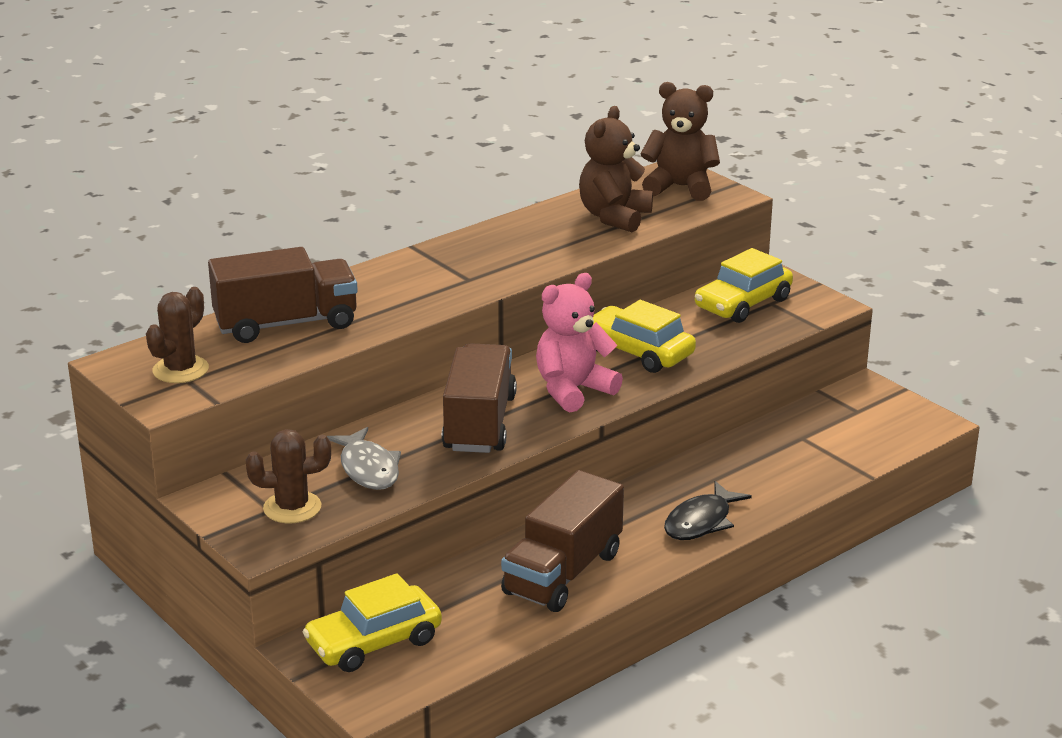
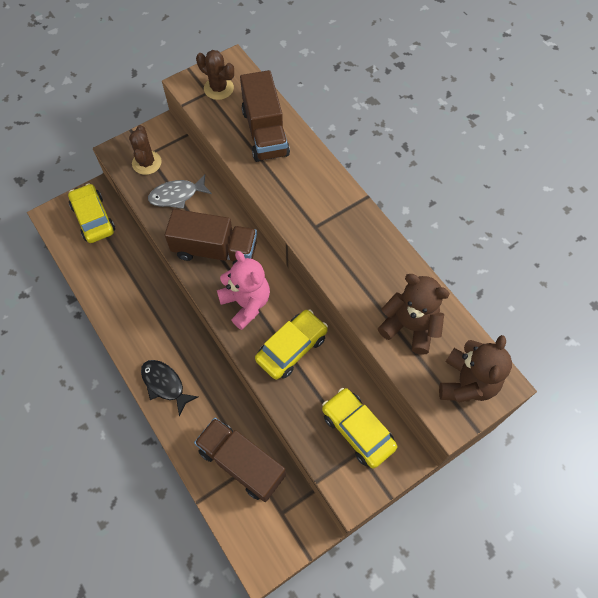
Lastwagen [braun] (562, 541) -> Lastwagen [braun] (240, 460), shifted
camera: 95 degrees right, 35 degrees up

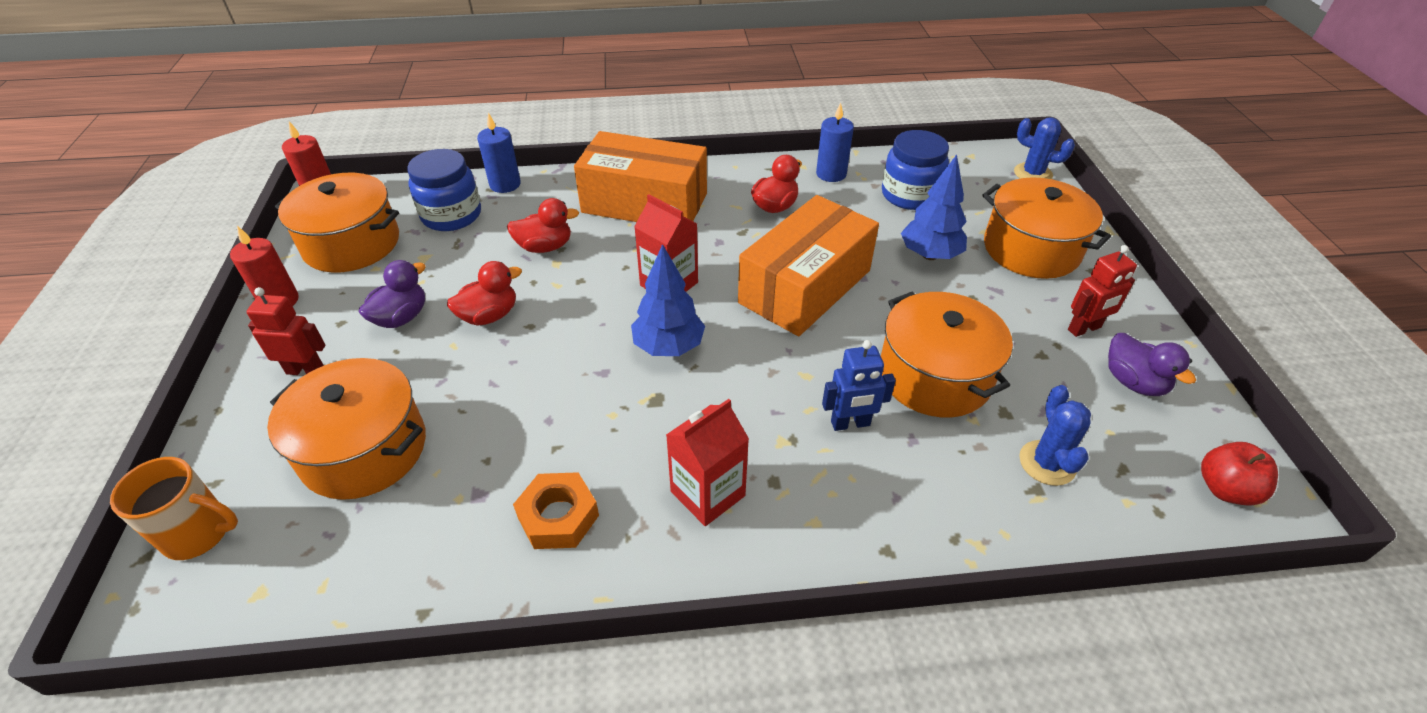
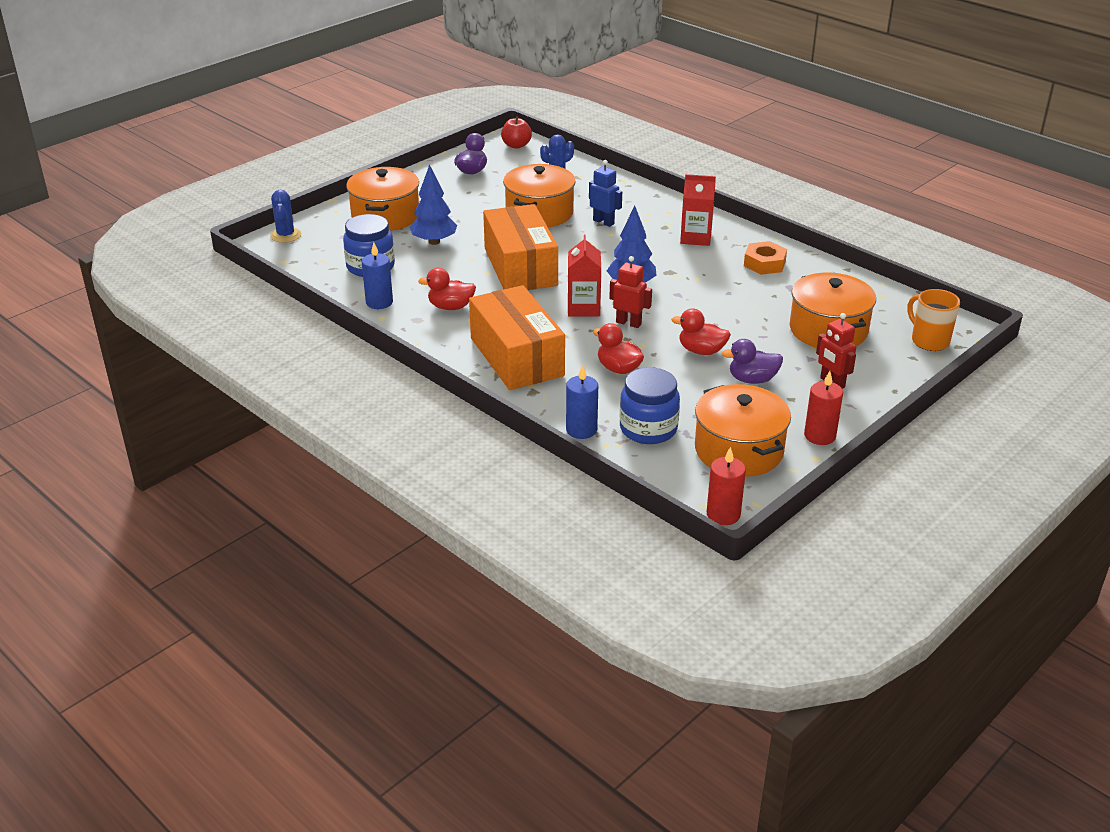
Roboter [rot] (1102, 291) -> Roboter [rot] (630, 292), shifted
Schachtel [orange] (808, 265) -> Schachtel [orange] (520, 247), 75 degrees clockwise
camera: 130 degrees left, 10 degrees down

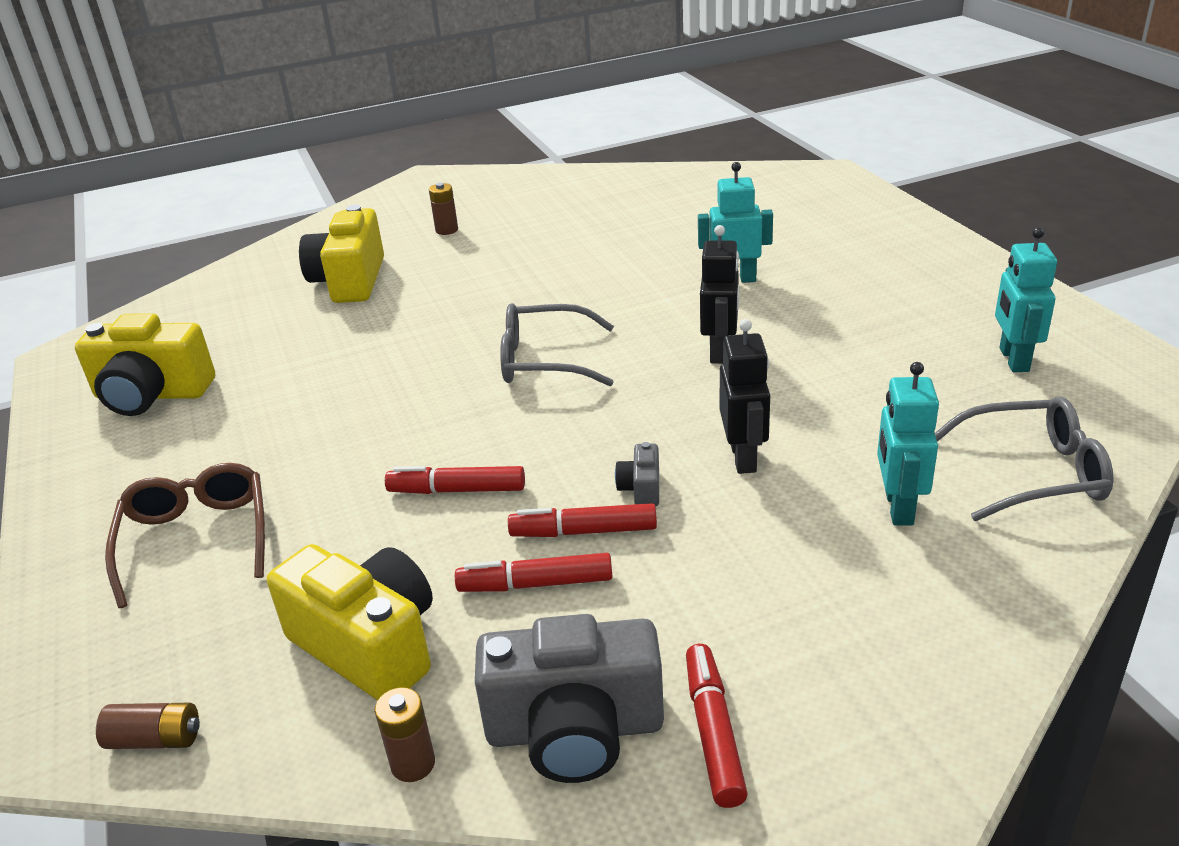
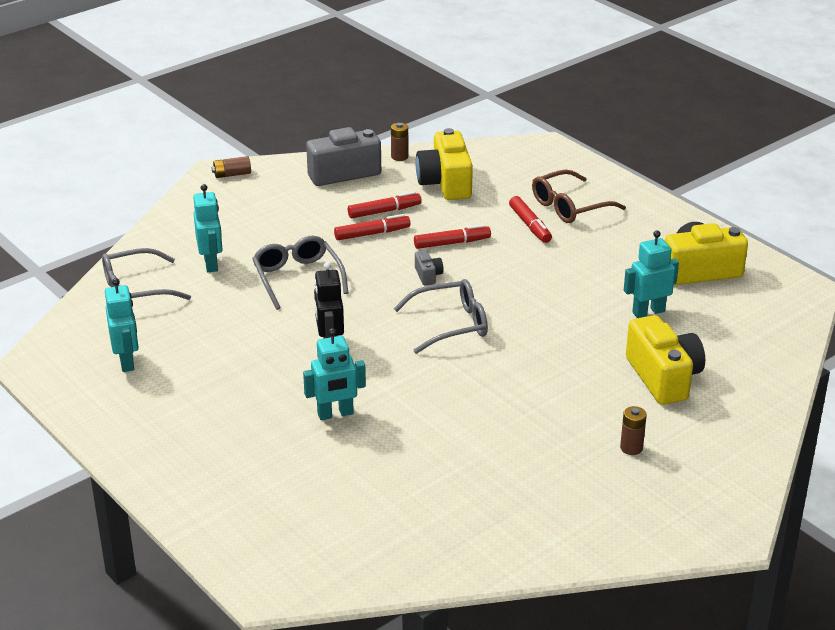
none -> Roboter [türkis] (651, 274)
Batterie [braun] (148, 726) -> Batterie [braun] (231, 167), shifted
Kamera [grau] (637, 474) -> Kamera [grau] (429, 267), shifted
Filzstift [rot] (717, 726) -> Filzstift [rot] (530, 219), shifted
Roboter [schwarz] (745, 396) -> Brille [grau] (300, 273)
Brille [braun] (185, 535) -> Brille [braun] (579, 196), 90 degrees clockwise
Kamera [gelb] (350, 622) -> Kamera [gelb] (444, 164), 60 degrees clockwise
camera: 160 degrees right, 0 degrees up

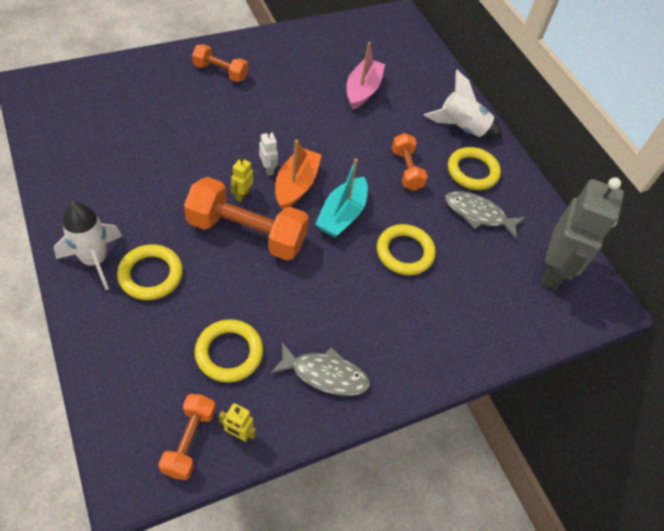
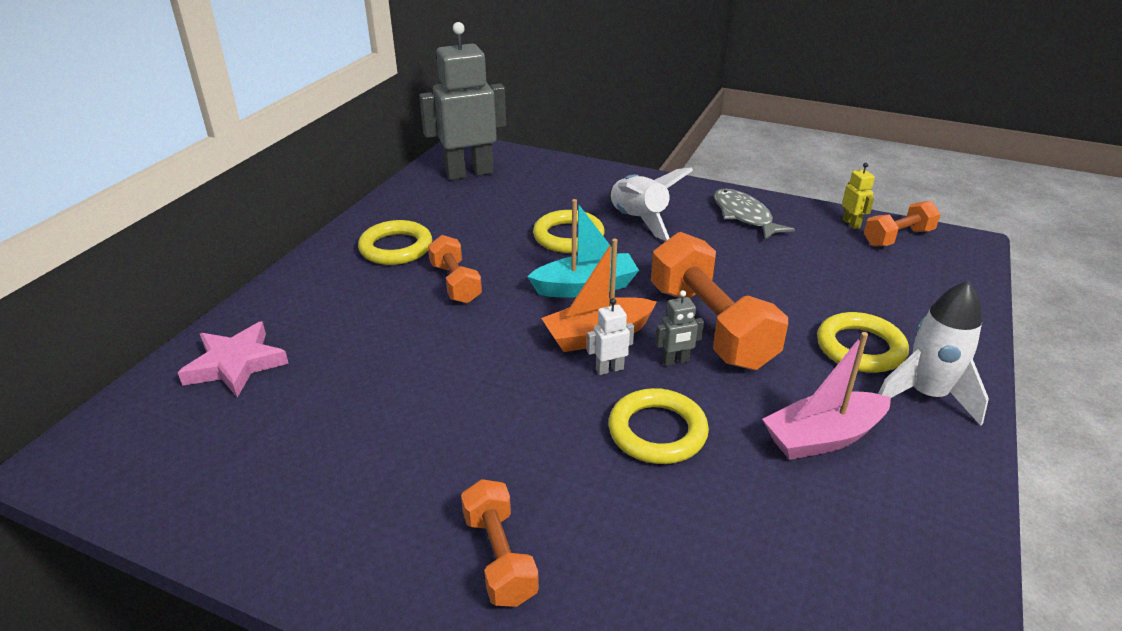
Fisch [grau] (485, 215) -> none
none -> Stern [rosa] (233, 359)
Ring [gelb] (229, 351) -> Ring [gelb] (659, 426), shifted
Boot [rosa] (366, 76) -> Boot [rosa] (826, 396), shifted
Rakete [weiß] (463, 104) -> Rakete [weiß] (651, 204), shifted
Roboter [gelb] (242, 179) -> Roboter [grau] (679, 328)
Roboter [weiß] (268, 153) -> Roboter [weiß] (610, 336), 45 degrees clockwise
Hantel [orange] (410, 162) -> Hantel [orange] (455, 269), 60 degrees counterclockwise
camera: 125 degrees left, 20 degrees down

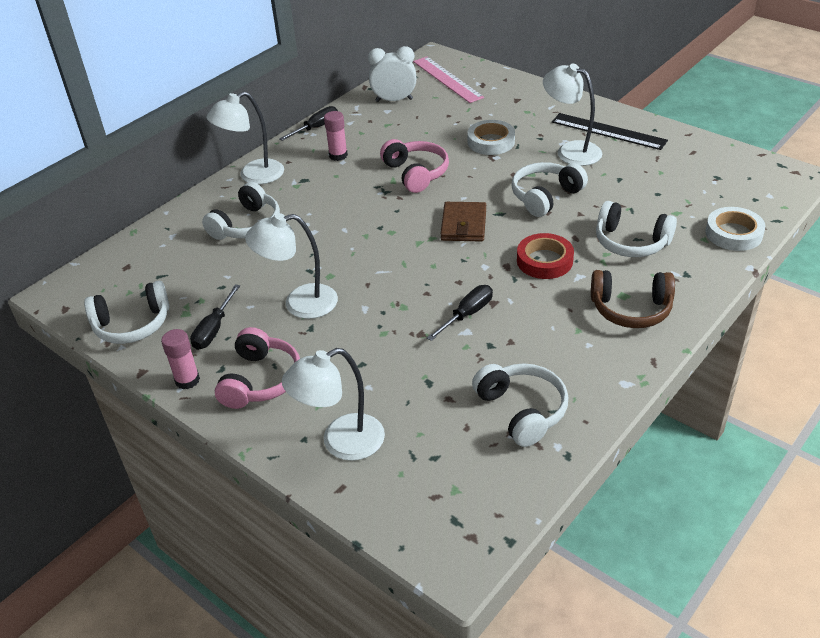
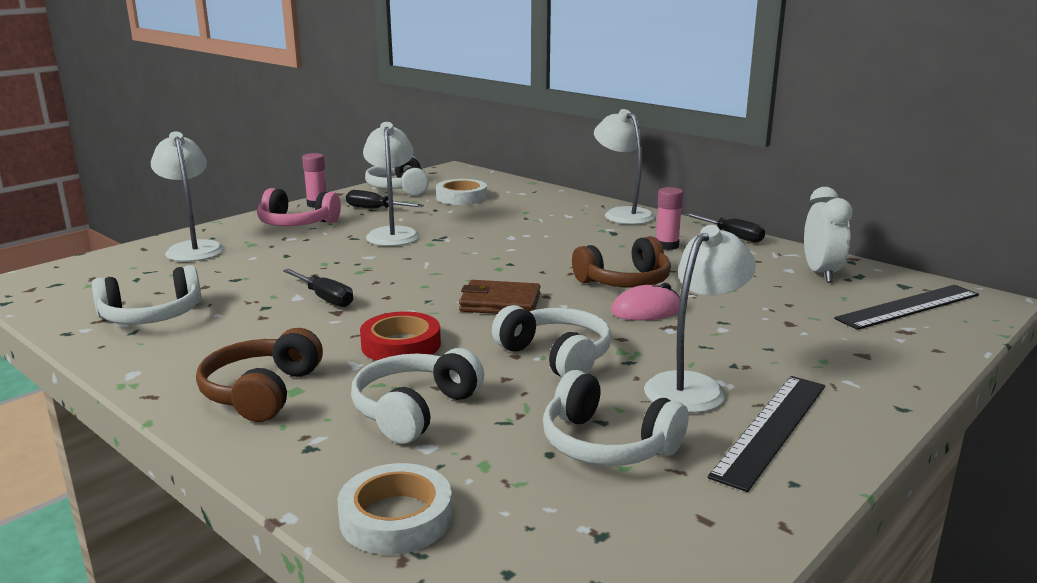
none -> Computermaus [rosa] (645, 302)
Kopfhörer [weiß] (241, 211) -> Kopfhörer [weiß] (616, 418), shifted
Klebeband [weiß] (491, 137) -> Klebeband [weiß] (461, 192), shifted
Kopfhörer [rosa] (414, 166) -> Kopfhörer [braun] (621, 262)
Lineal [rosa] (448, 80) -> Lineal [schwarz] (906, 307)
camera: 90 degrees right, 20 degrees down

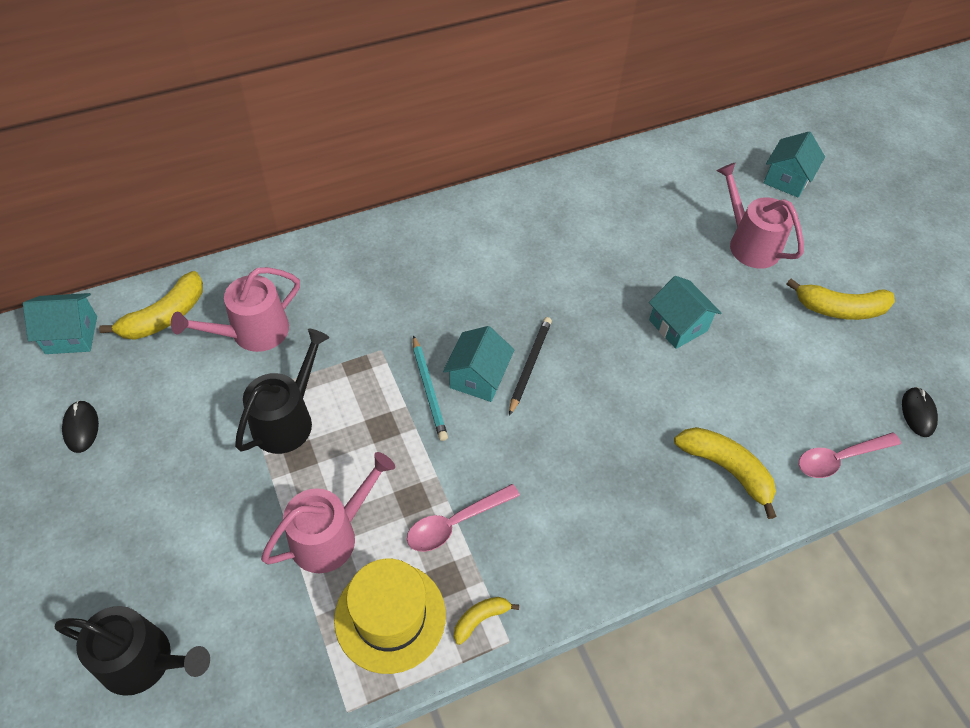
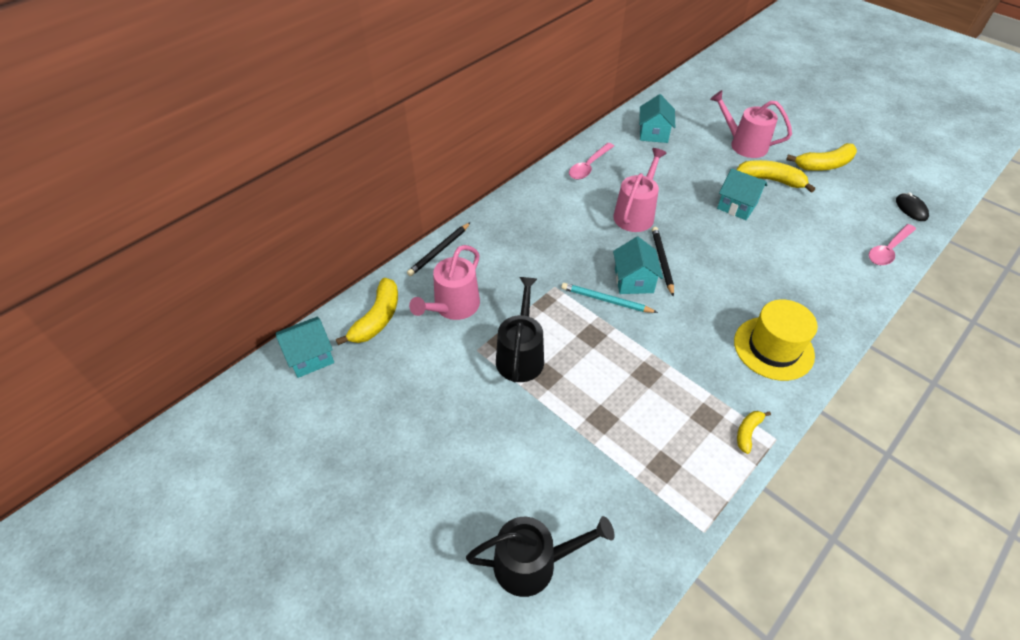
Computermaus [schwarz] (80, 426) -> none
none -> Bleistift [schwarz] (439, 249)
Gießkanne [rosa] (328, 512) -> Gießkanne [rosa] (640, 190), shifted
Hut [gelb] (390, 616) -> Hut [gelb] (776, 340), shifted
Löffel [rosa] (463, 518) -> Löffel [rosa] (591, 161), shifted
Banane [gelb] (725, 473) -> Banane [gelb] (776, 176), shifted
Haus [türkis] (794, 164) -> Haus [türkis] (657, 118), shifted
Bleistift [türkis] (430, 388) -> Bleistift [türkis] (609, 298), 150 degrees clockwise
camera: 20 degrees left, 5 degrees down

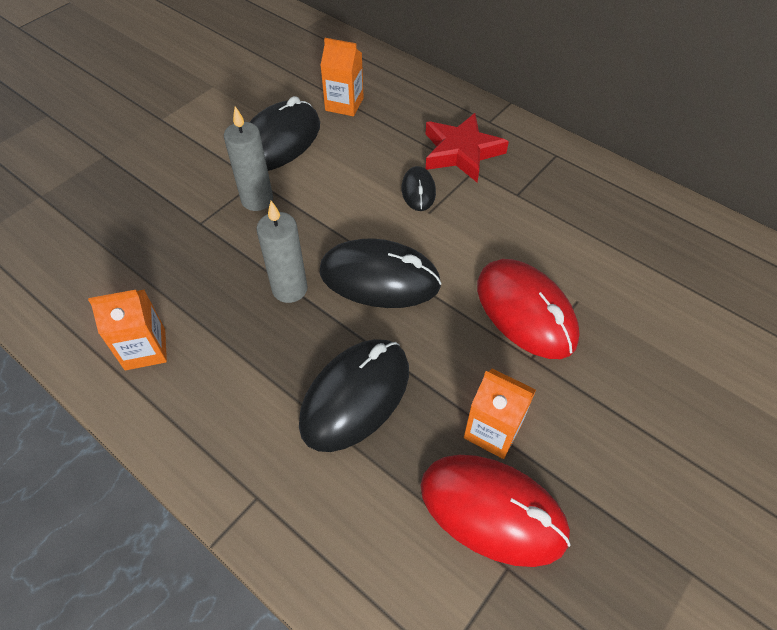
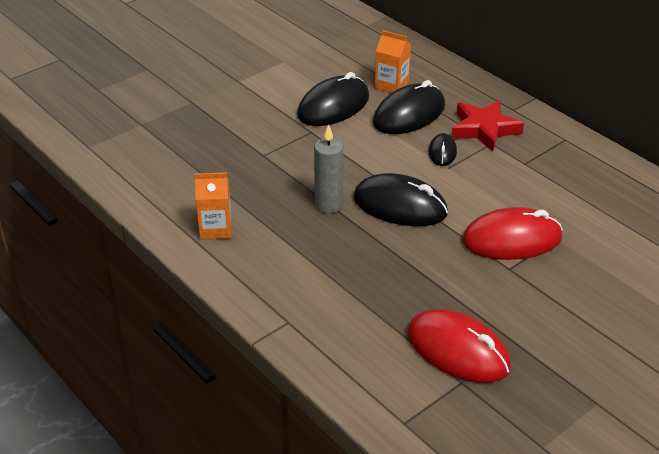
Kerze [grau] (248, 158) -> none
Getränkekarton [orange] (500, 413) -> none
Computermaus [schwarz] (354, 395) -> Computermaus [schwarz] (409, 107), shifted
Computermaus [rot] (528, 309) -> Computermaus [rot] (512, 233), 75 degrees counterclockwise
camera: 10 degrees right, 15 degrees down

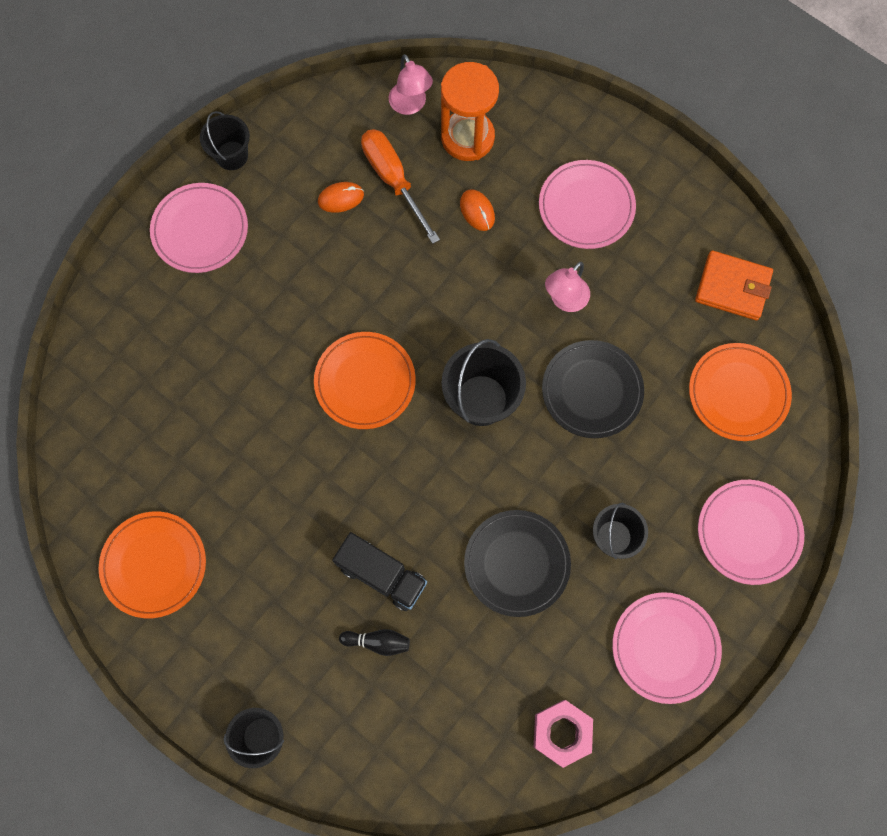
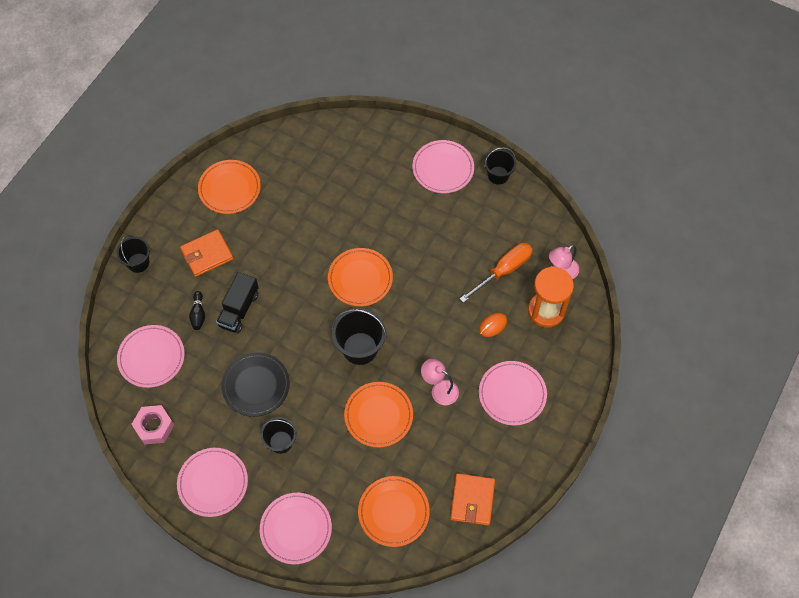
Computermaus [orange] (341, 197) -> none
none -> Teller [rosa] (151, 356)
none -> Geldbörse [orange] (206, 253)
Teller [schwarz] (593, 389) -> Teller [orange] (378, 415)
camera: 80 degrees right, 10 degrees down

